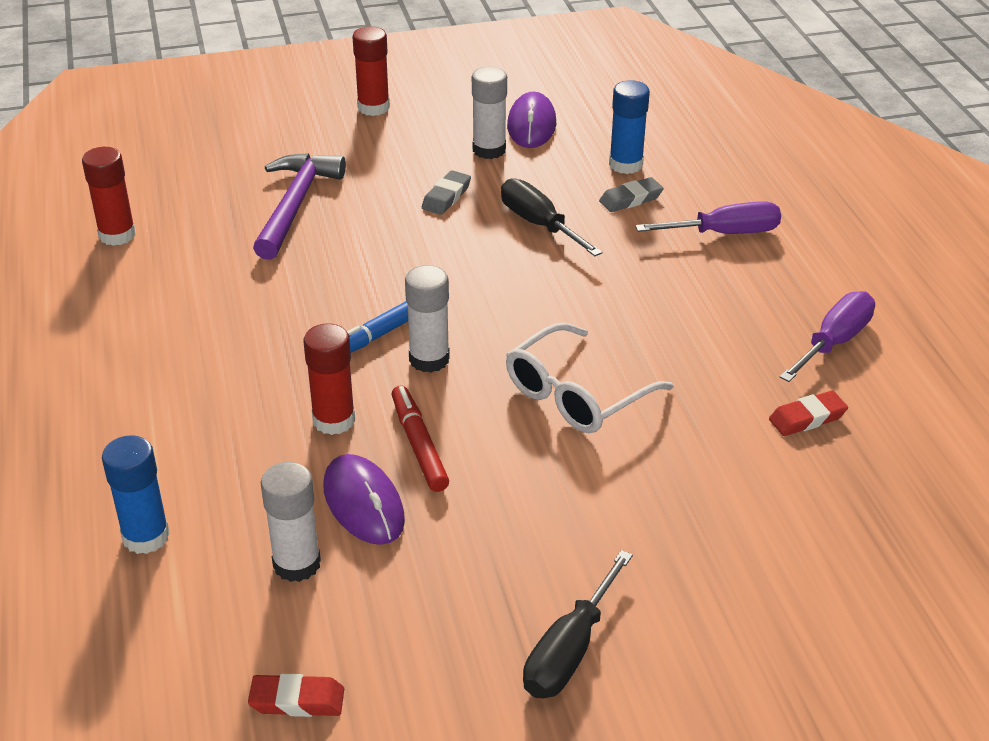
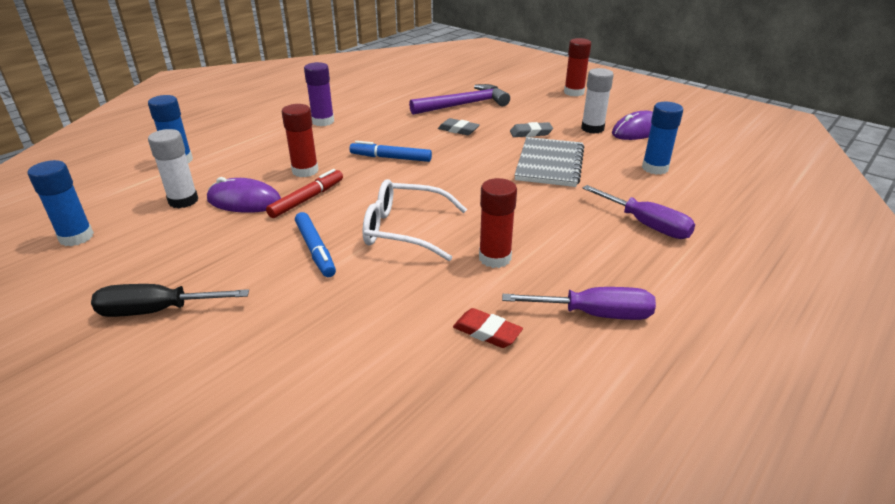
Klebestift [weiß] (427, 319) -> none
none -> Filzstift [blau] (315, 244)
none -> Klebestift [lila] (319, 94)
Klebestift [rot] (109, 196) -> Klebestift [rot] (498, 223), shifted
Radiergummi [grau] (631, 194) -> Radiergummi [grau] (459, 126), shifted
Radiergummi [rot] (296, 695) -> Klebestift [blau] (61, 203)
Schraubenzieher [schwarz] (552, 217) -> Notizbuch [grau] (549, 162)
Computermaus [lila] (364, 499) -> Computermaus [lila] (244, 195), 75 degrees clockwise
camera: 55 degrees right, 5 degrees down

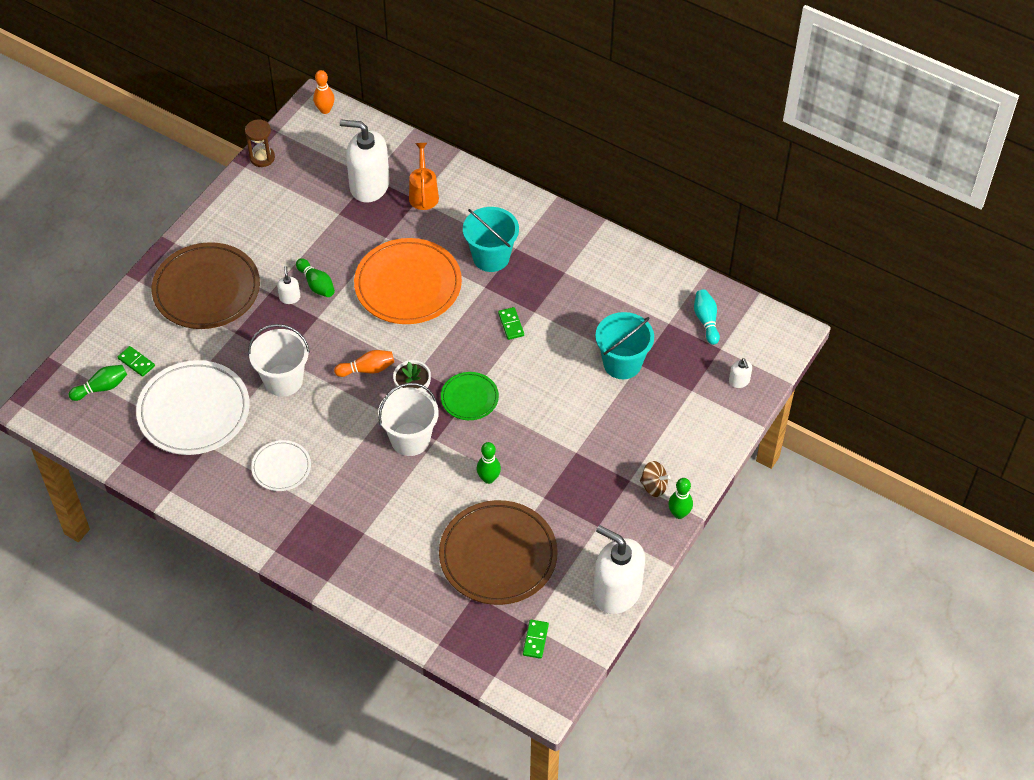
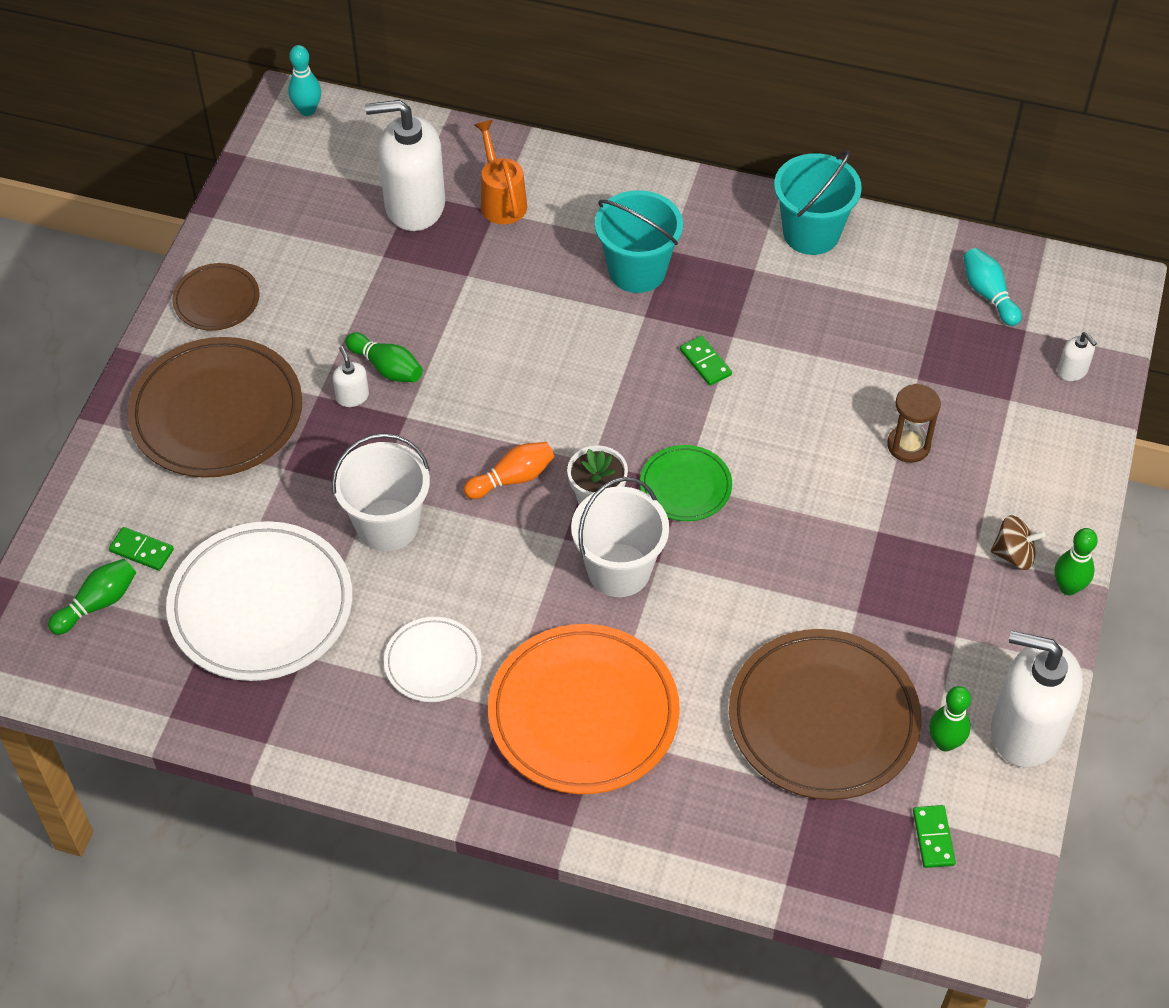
none -> Teller [braun] (216, 297)
Sanduhr [braun] (260, 143) -> Sanduhr [braun] (914, 423), shifted
Teller [orange] (408, 281) -> Teller [orange] (584, 709), shifted
Bowlingkegel [grün] (489, 463) -> Bowlingkegel [grün] (950, 718), shifted
Eimer [türkis] (624, 345) -> Eimer [türkis] (818, 202), shifted
Bowlingkegel [orange] (323, 92) -> Bowlingkegel [türkis] (304, 80)
camera: 15 degrees left, 0 degrees up

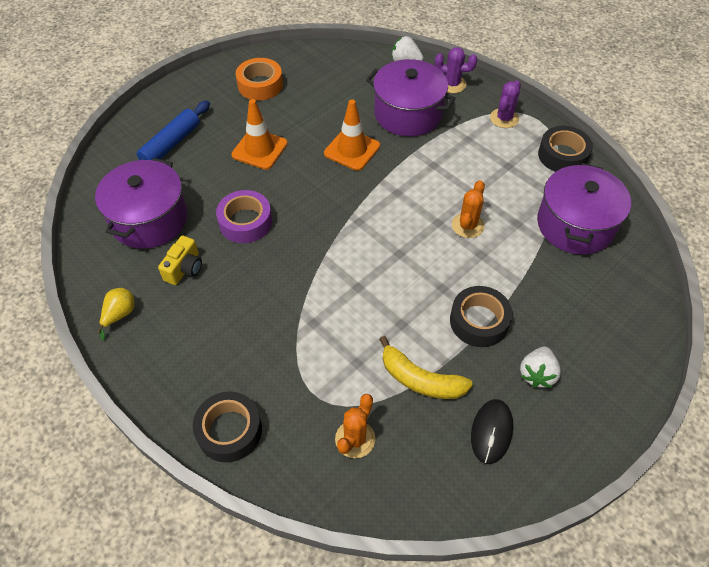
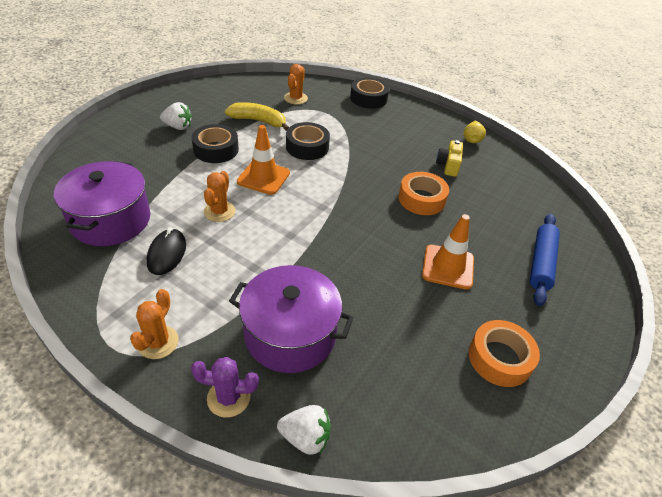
Kochtopf [lila] (141, 203) -> none
Leitkegel [orange] (352, 135) -> Leitkegel [orange] (263, 160), shifted
Computermaus [schwarz] (492, 431) -> Computermaus [schwarz] (166, 251), shifted
Klebeband [schwarz] (565, 149) -> Klebeband [schwarz] (308, 141), shifted
Klebeband [lila] (244, 216) -> Klebeband [orange] (423, 193)
Kaktus [lila] (505, 104) -> Kaktus [orange] (154, 324)
Erdbeere [weiß] (540, 367) -> Erdbeere [weiß] (176, 116), 90 degrees clockwise
camera: 165 degrees right, 10 degrees down

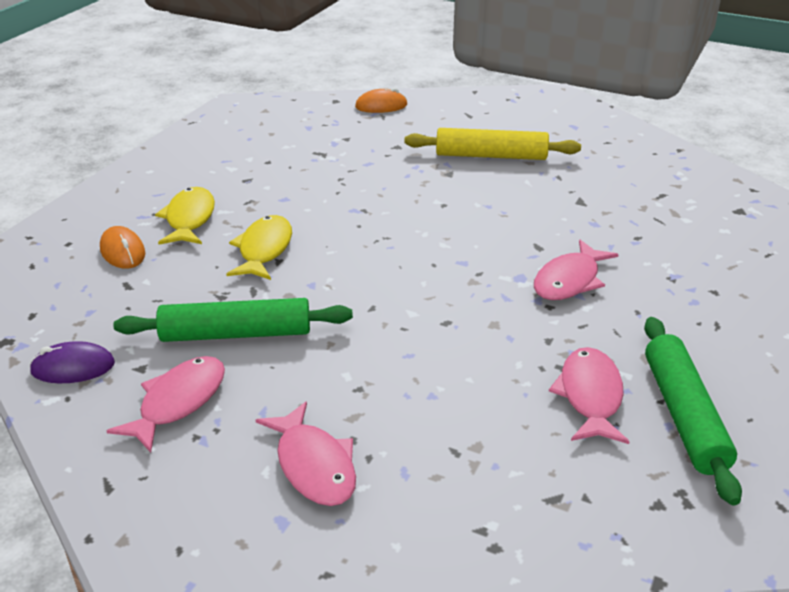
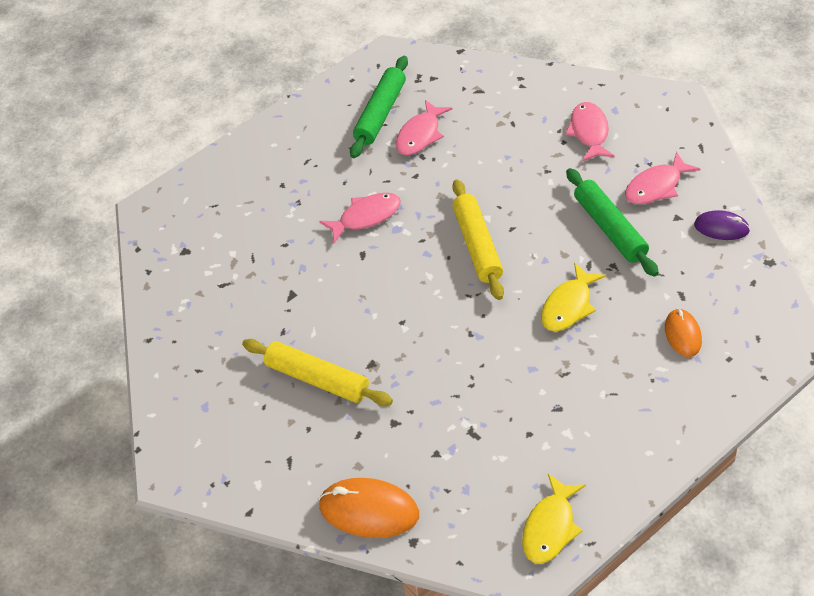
none -> Nudelholz [gelb] (478, 239)
Fisch [gelb] (185, 215) -> Fisch [gelb] (554, 519), shifted
Nudelholz [grün] (233, 320) -> Nudelholz [grün] (612, 222), 45 degrees clockwise
Computermaus [orange] (381, 100) -> Computermaus [orange] (369, 508), x1.65
camera: 150 degrees left, 15 degrees up

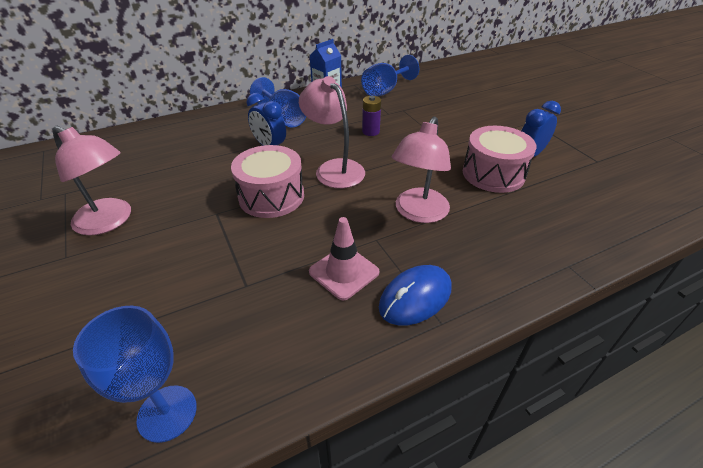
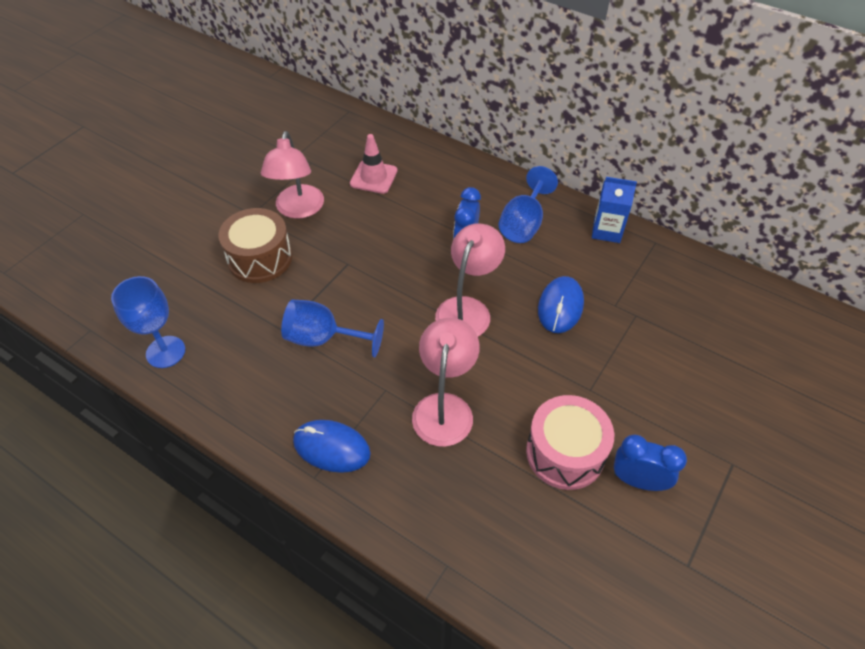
Trommel [rosa] (267, 181) -> none
none -> Trommel [braun] (255, 245)
Leitkegel [rosa] (344, 258) -> Leitkegel [rosa] (374, 164), shifted
Kelch [blau] (390, 75) -> Kelch [blau] (332, 328), shifted
Batterie [lila] (371, 116) -> Computermaus [blau] (561, 304)
Lampe [rosa] (421, 169) -> Lampe [rosa] (446, 382), 105 degrees clockwise
camera: 60 degrees right, 10 degrees up

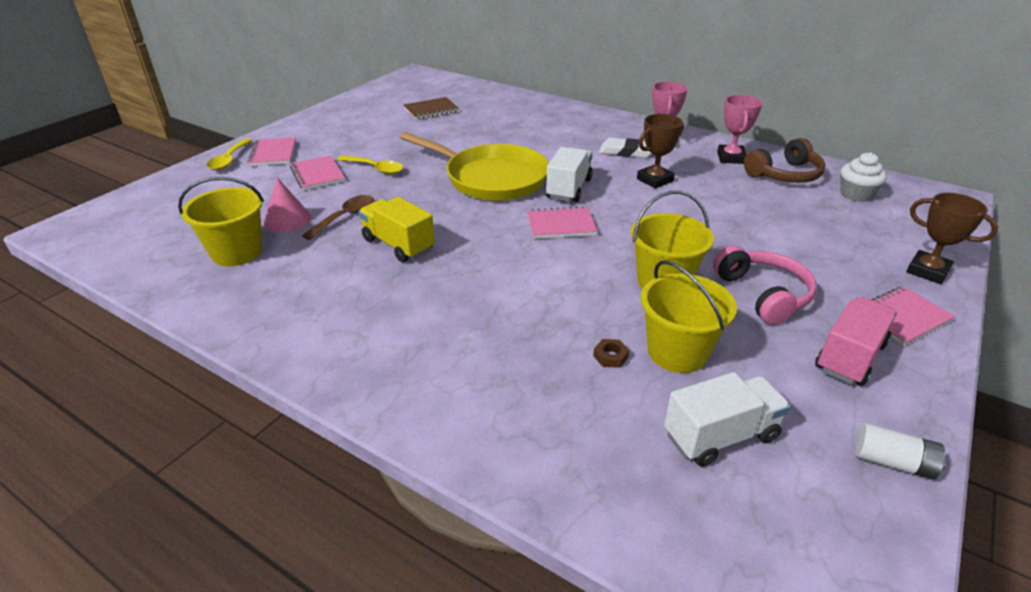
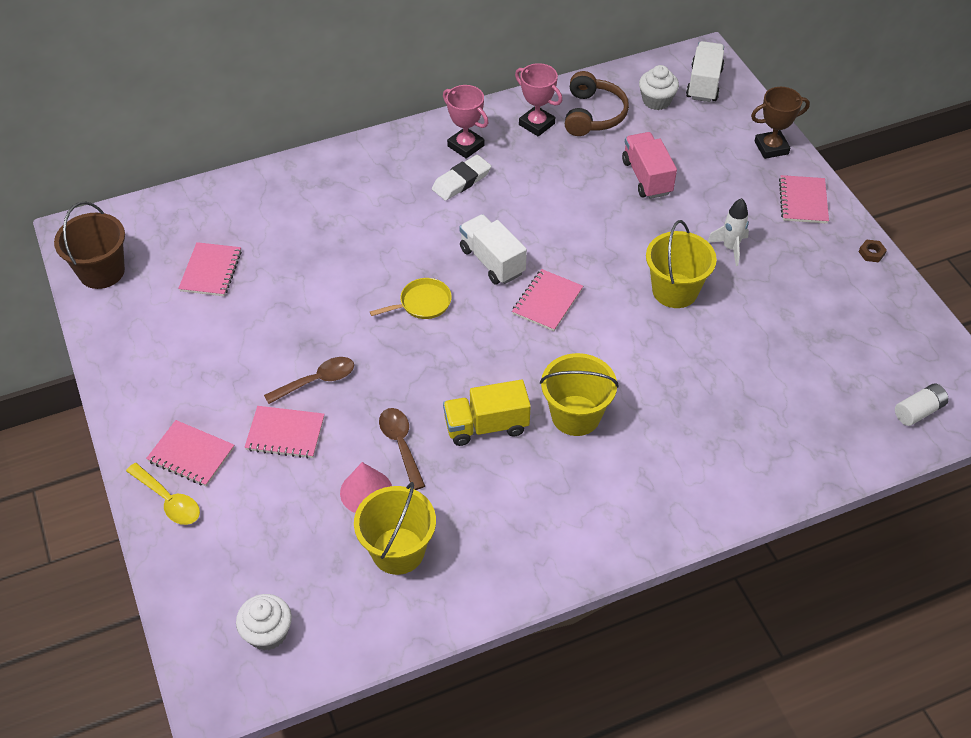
Pokal [braun] (660, 151) -> none
none -> Eimer [braun] (89, 245)
none -> Muffin [weiß] (264, 622)
Sechskantmutter [braun] (611, 353) -> Sechskantmutter [braun] (873, 251), shifted
Eimer [gelb] (689, 316) -> Eimer [gelb] (579, 394), shifted
Lastwagen [weiß] (727, 419) -> Lastwagen [weiß] (705, 71), shifted
Lastwagen [rosa] (856, 341) -> Lastwagen [rosa] (649, 165), shifted
Batterie [weiß] (900, 451) -> Batterie [weiß] (922, 404), shifted
Kopfhörer [rosa] (765, 285) -> Rakete [weiß] (728, 232)
Löffel [gelb] (370, 165) -> Löffel [braun] (309, 380)
Notizbuch [braun] (431, 108) -> Notizbuch [rosa] (210, 269)
Pfanne [gelb] (474, 166) -> Pfanne [gelb] (411, 298), x0.44
camera: 55 degrees left, 15 degrees up

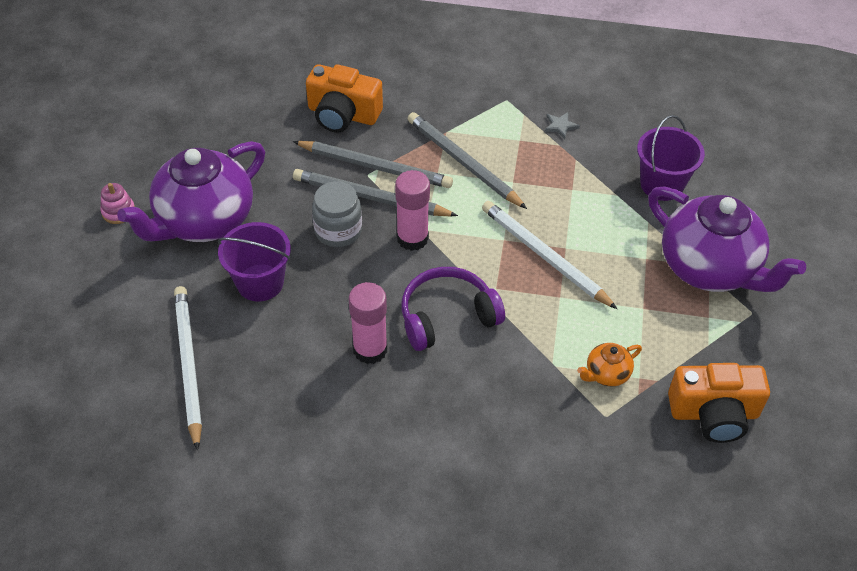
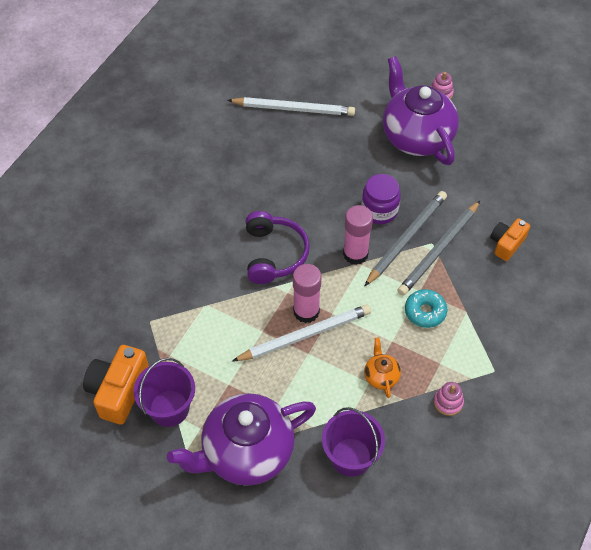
Eimer [lila] (254, 262) -> Eimer [lila] (164, 392), shifted
Klebestift [rosa] (368, 323) -> Klebestift [rosa] (307, 293), shifted
Teekanne [orange] (609, 365) -> Teekanne [orange] (382, 367), shifted
Bleistift [grau] (467, 160) -> Donut [türkis] (426, 308)
Stern [grau] (562, 125) -> Stapelspielzeug [rosa] (449, 399)
Einmachglas [grau] (337, 214) -> Einmachglas [lila] (381, 199)
Kamera [orange] (344, 98) -> Kamera [orange] (510, 239), x0.63
camera: 110 degrees right, 5 degrees up

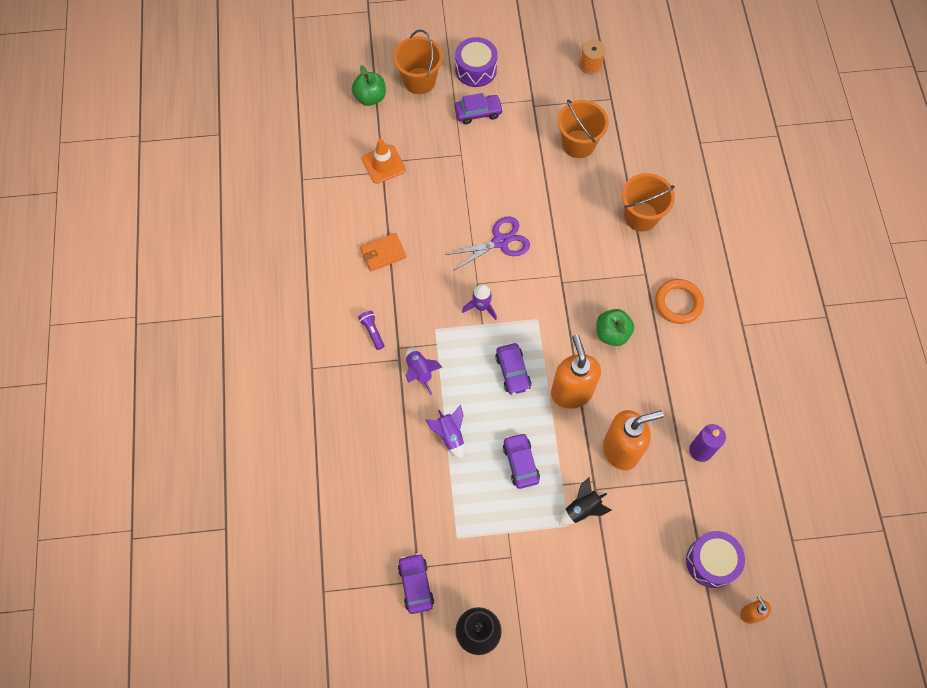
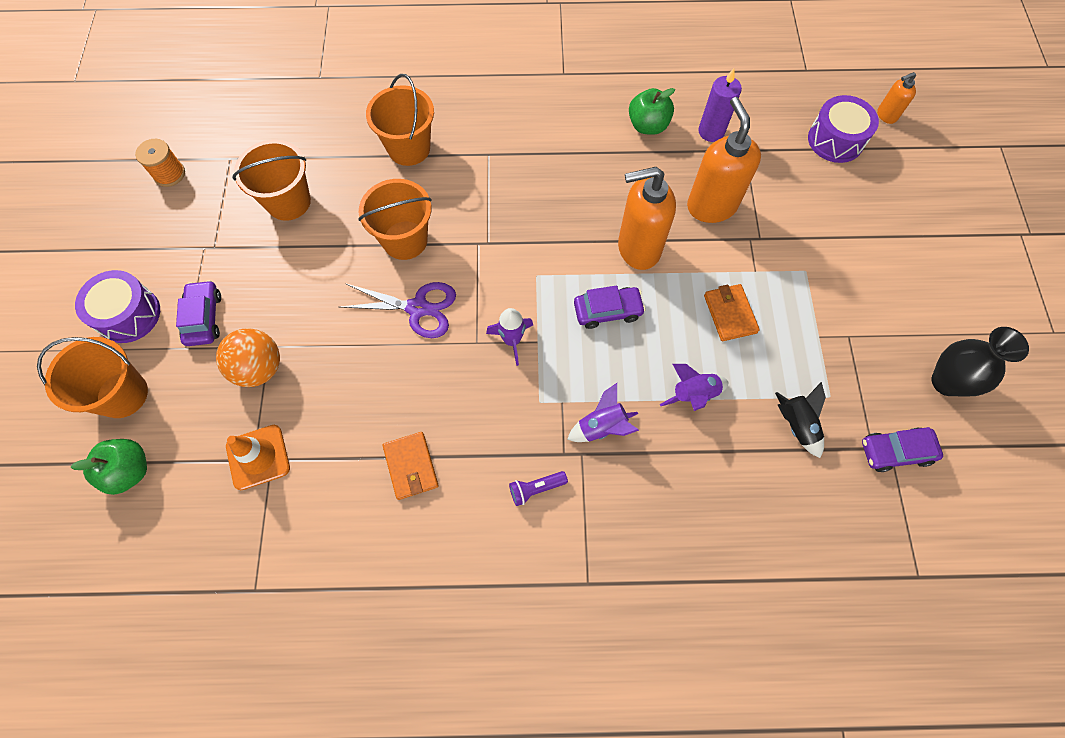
Ring [orange] (679, 301) -> none
none -> Ball [orange] (248, 357)
none -> Eimer [orange] (395, 219)
Rakete [schwarz] (585, 501) -> Rakete [schwarz] (800, 420), shifted
Apfel [grün] (615, 327) -> Apfel [grün] (652, 111), shifted
Auto [lila] (521, 461) -> Geldbörse [orange] (732, 312)
Schere [lila] (487, 243) -> Schere [lila] (398, 310), 120 degrees clockwise
camera: 85 degrees left, 0 degrees up

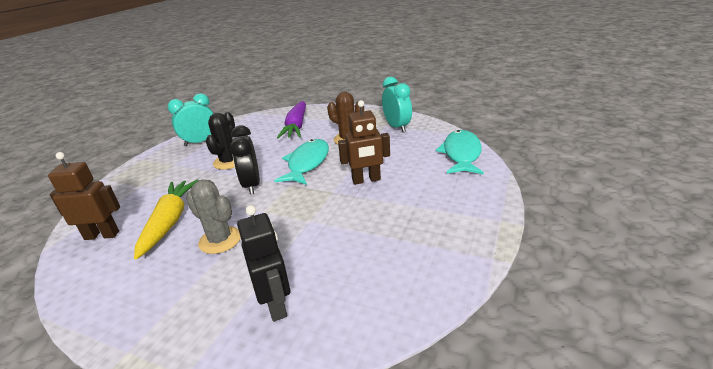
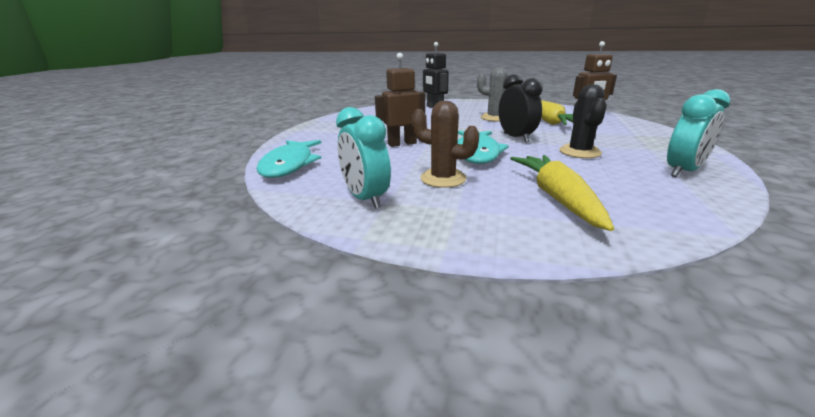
Karotte [lila] (291, 119) -> Karotte [gelb] (562, 193)
camera: 170 degrees right, 5 degrees down

